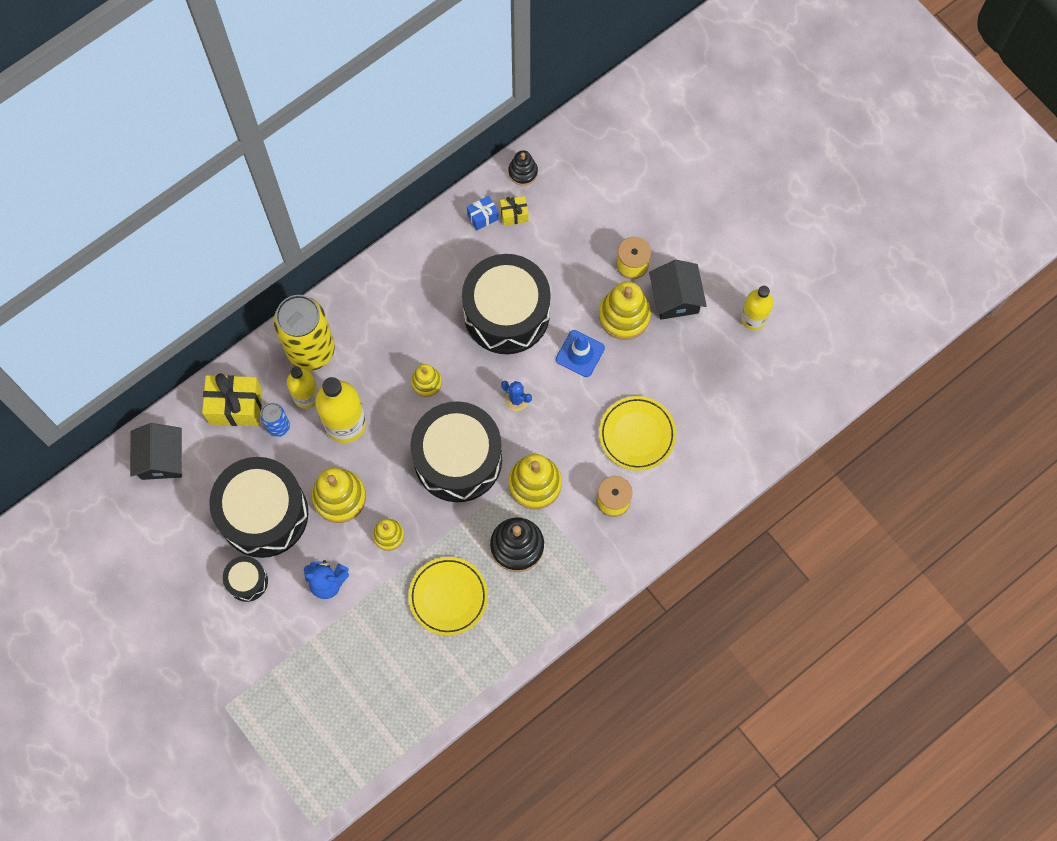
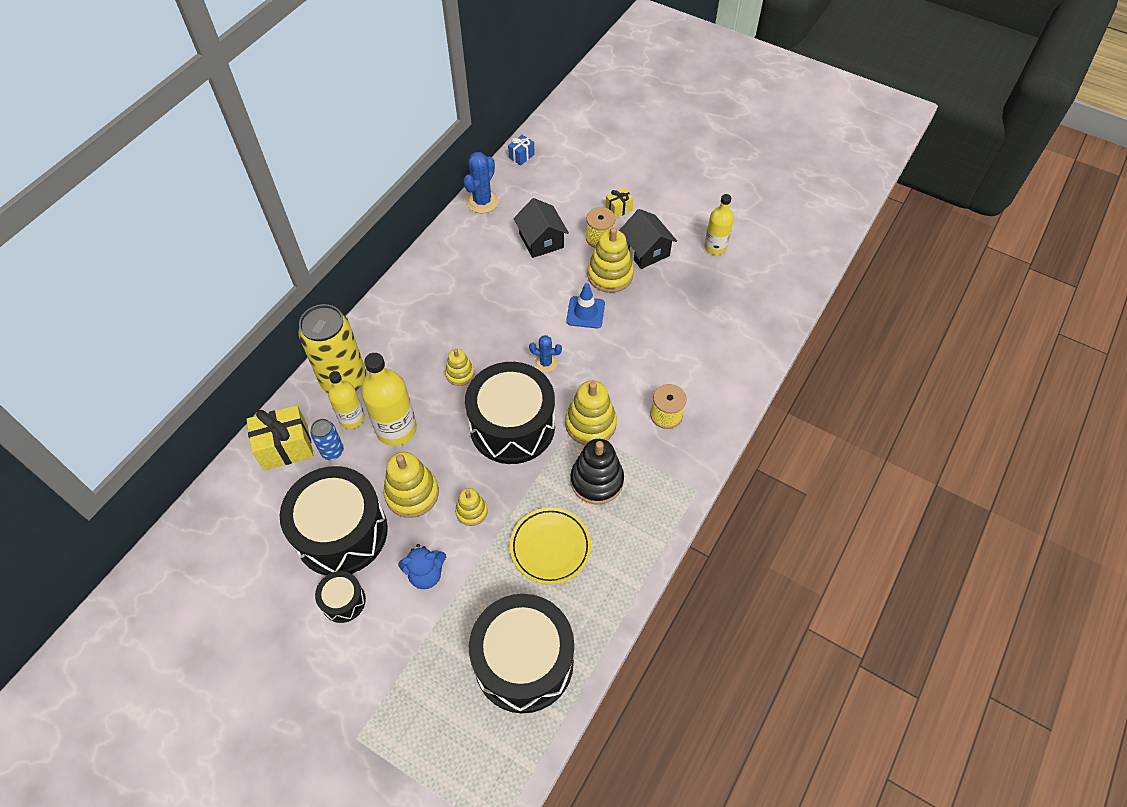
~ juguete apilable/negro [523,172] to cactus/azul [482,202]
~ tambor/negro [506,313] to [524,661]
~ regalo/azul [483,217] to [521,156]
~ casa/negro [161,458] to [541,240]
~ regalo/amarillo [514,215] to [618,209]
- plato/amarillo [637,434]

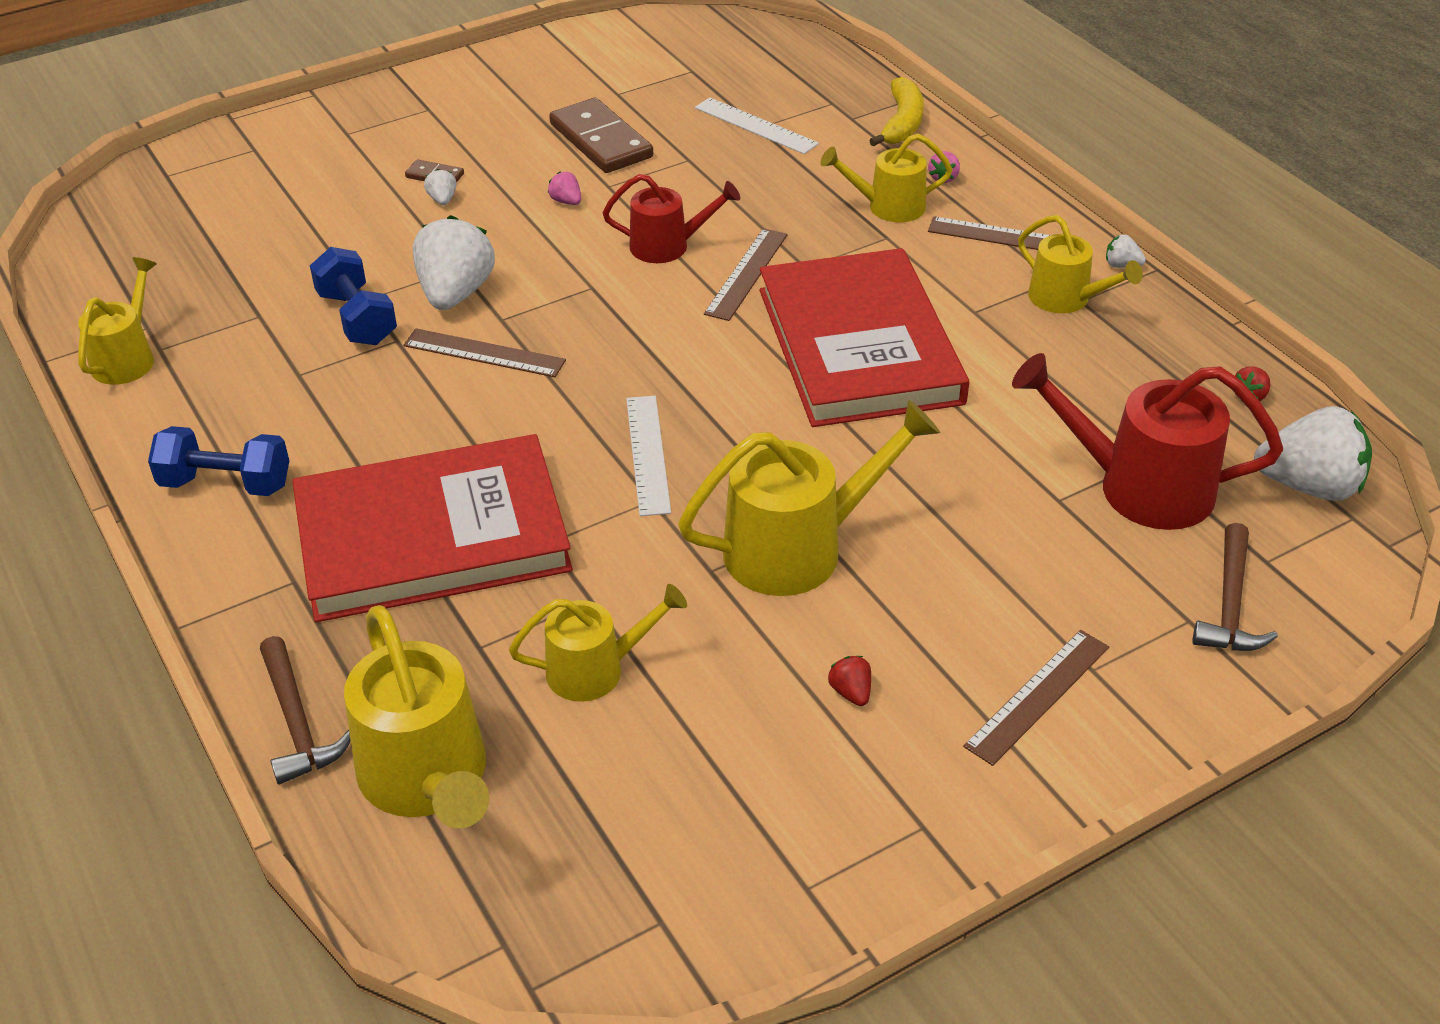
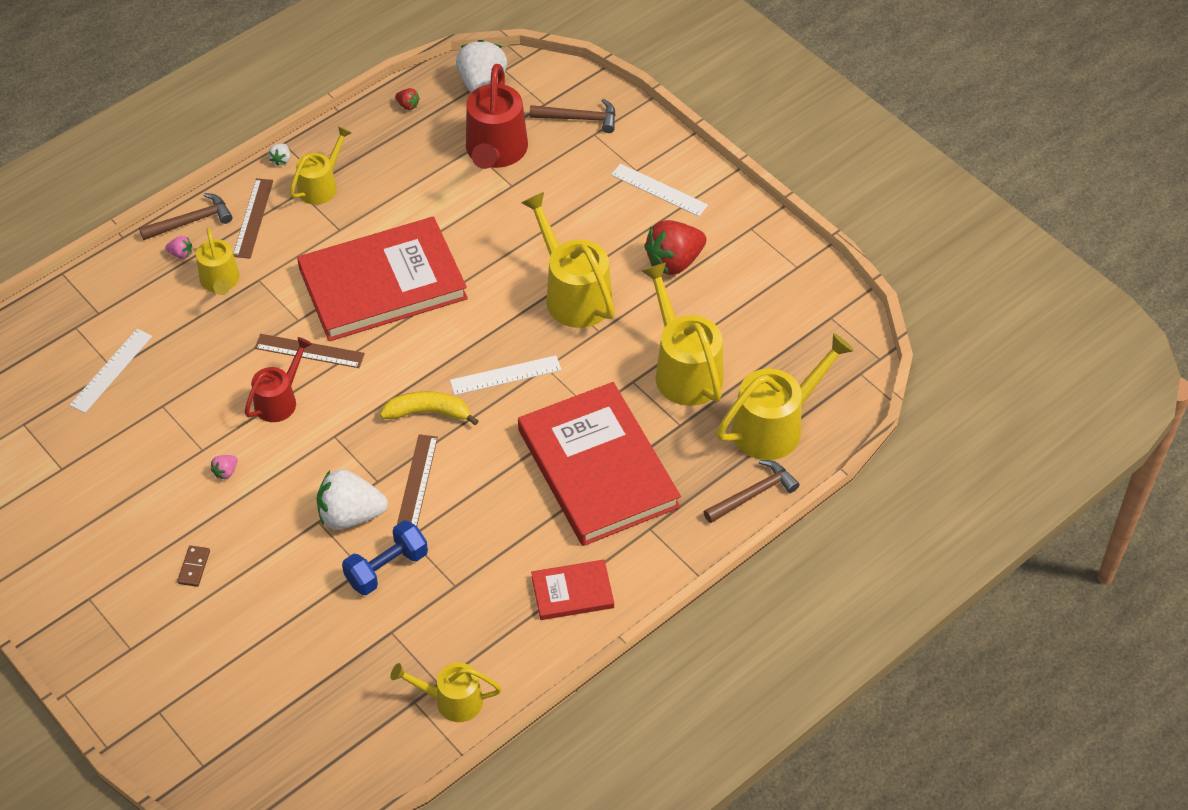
+ martillo/marrón [191,221]
~ regadera/rojo [668,246] = [280,400] 45 degrees clockwise
~ plátano/amarillo [902,123] to [428,412]
~ mancuerna/azul [226,484] to libro/rojo [572,592]
~ regla/marrón [1037,696] to regla/blanco [659,190]
~ regadera/amarillo [596,669] = [684,369] x1.64
~ fresa/rojo [851,692] = [674,262] x2.37
- fresa/blanco [442,200]
- ficha de dominó/marrón [600,141]

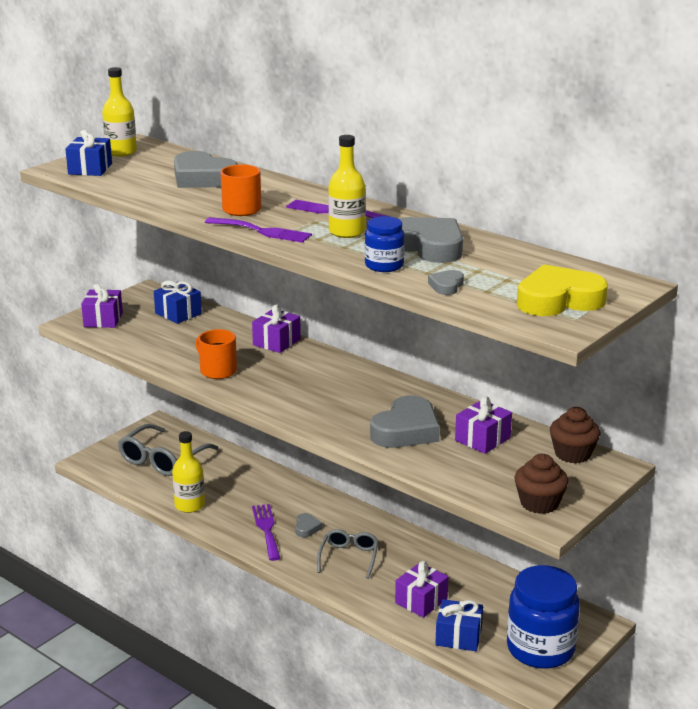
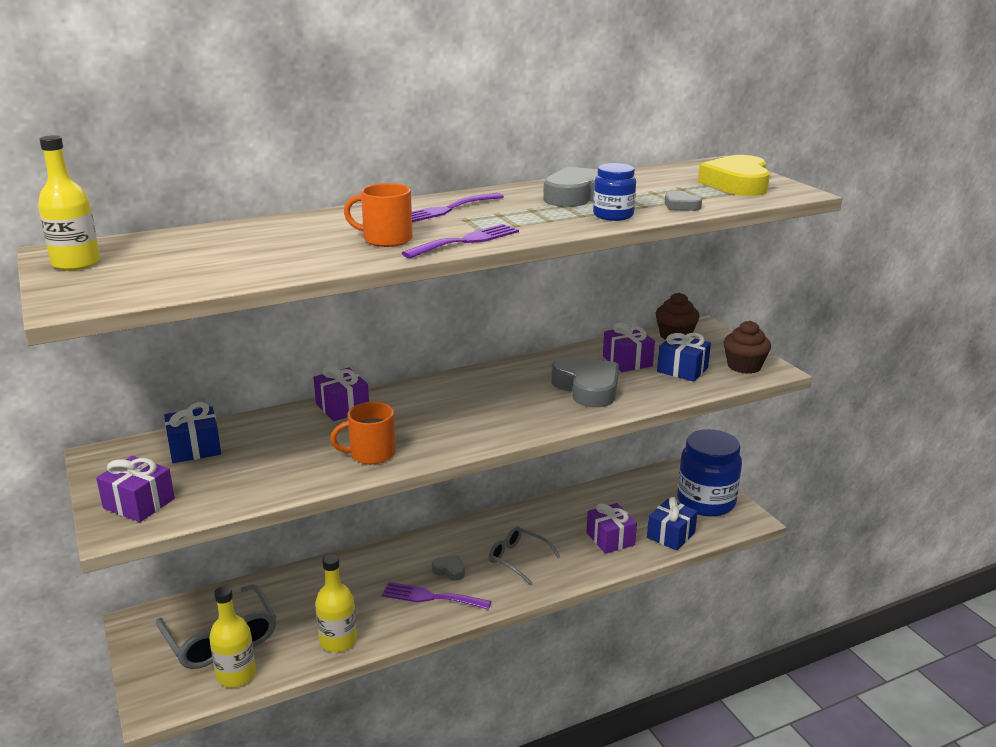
~ botella/amarillo [347,232] to [236,675]
~ regalo/azul [90,169] to [682,370]
- corazón/gris [202,178]

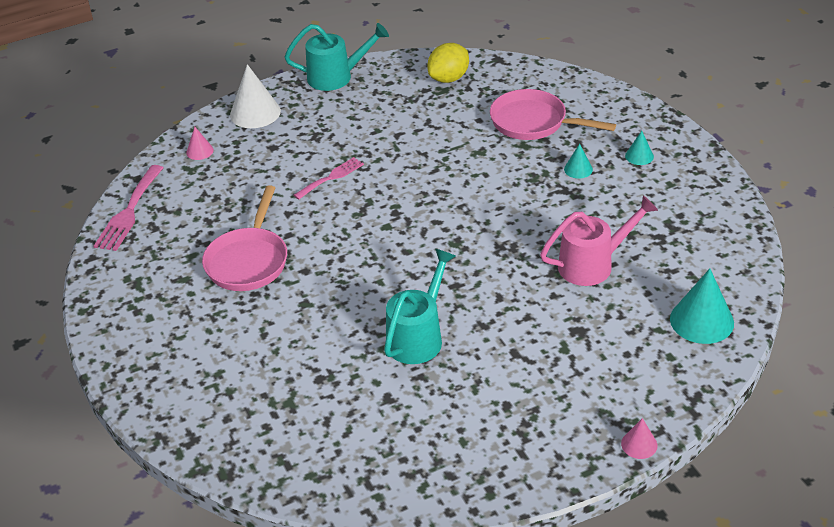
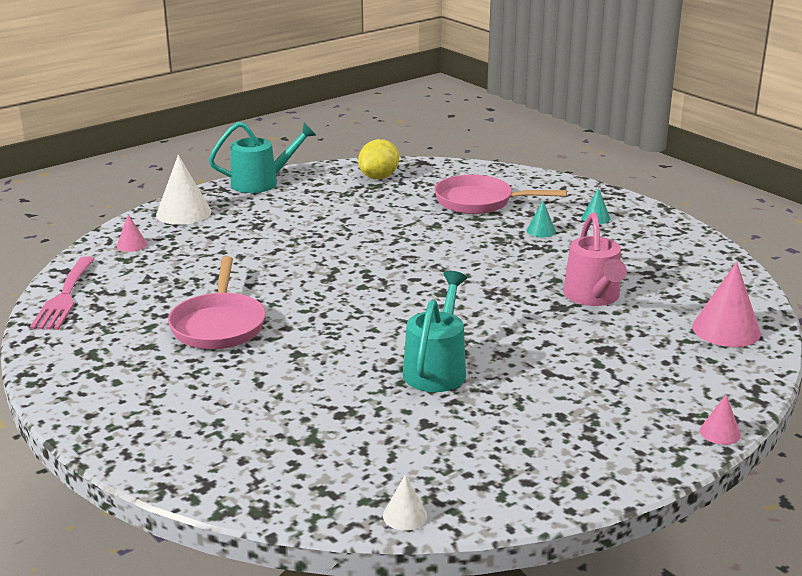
+ cono/blanco [405,516]
~ regadera/rosa [593,264] = [593,297] 120 degrees clockwise
~ cono/turquesa [701,320] to cono/rosa [726,330]
- tenedor/rosa [331,177]

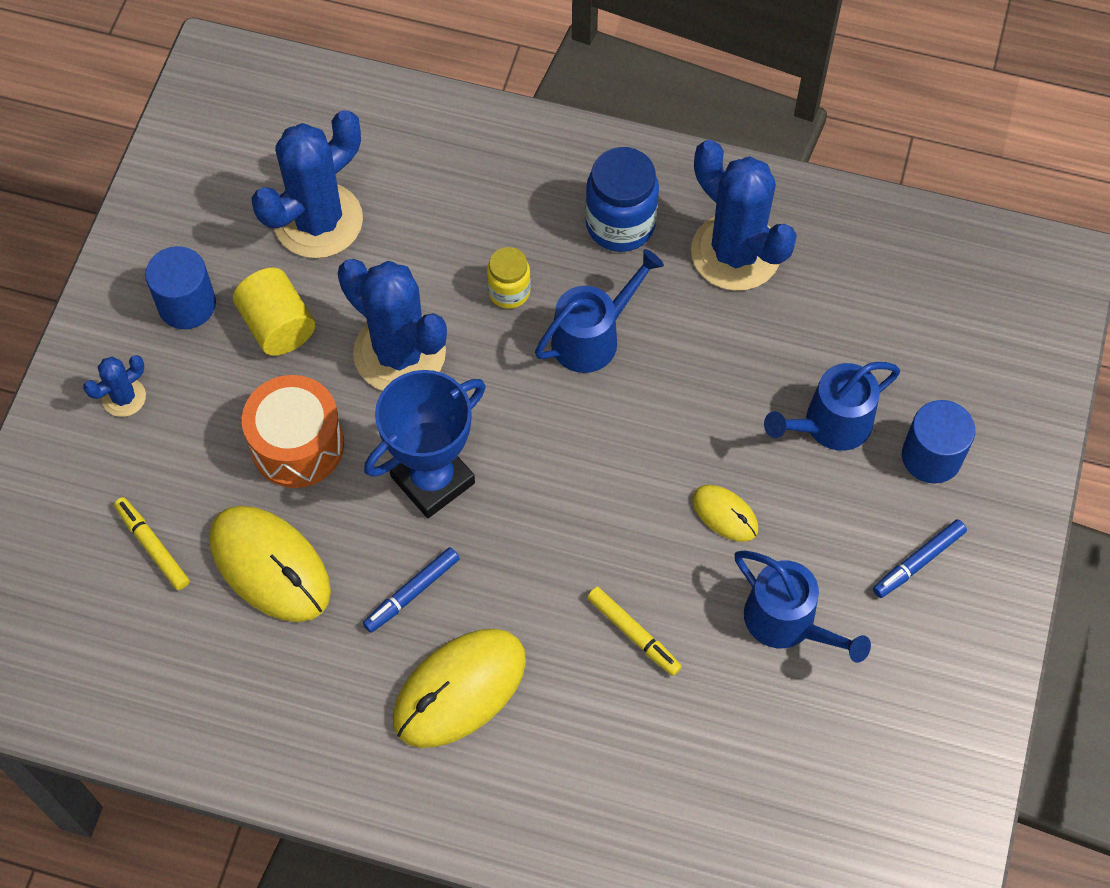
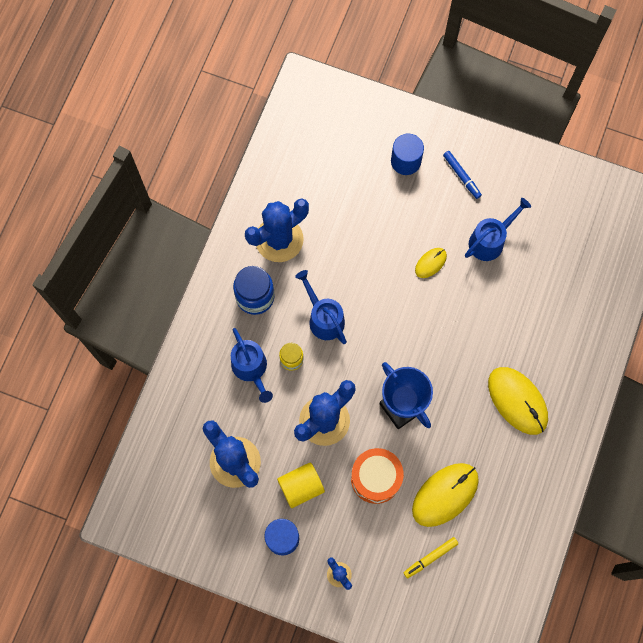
~ regadera/azul [830,425] to [251,368]
- rotulador/azul [412,593]
- rotulador/amarillo [633,634]

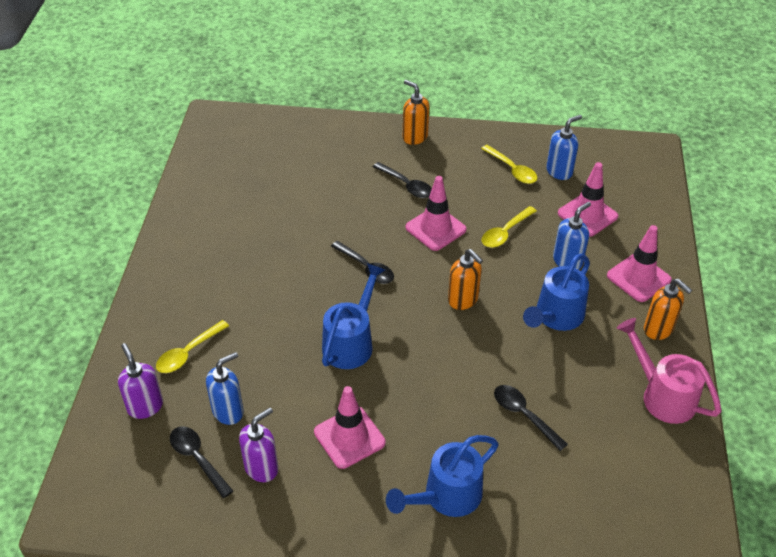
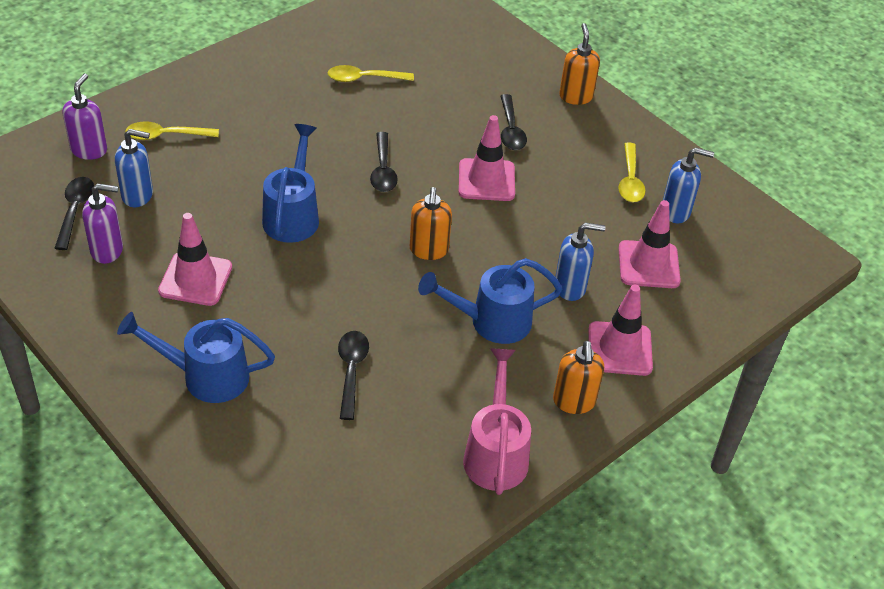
~ regadera/azul [351,342] = [293,215] 60 degrees counterclockwise
~ cuchara/amarillo [505,232] to [364,79]

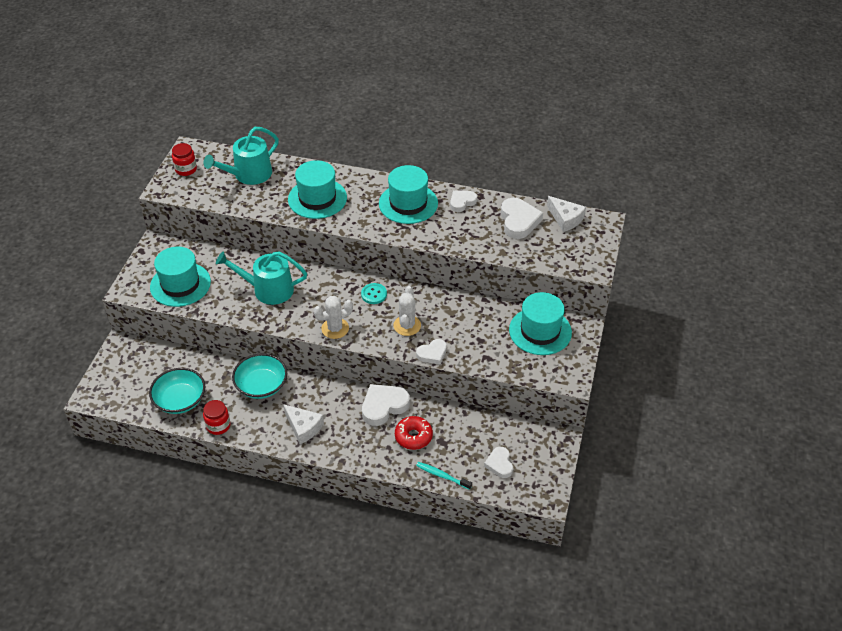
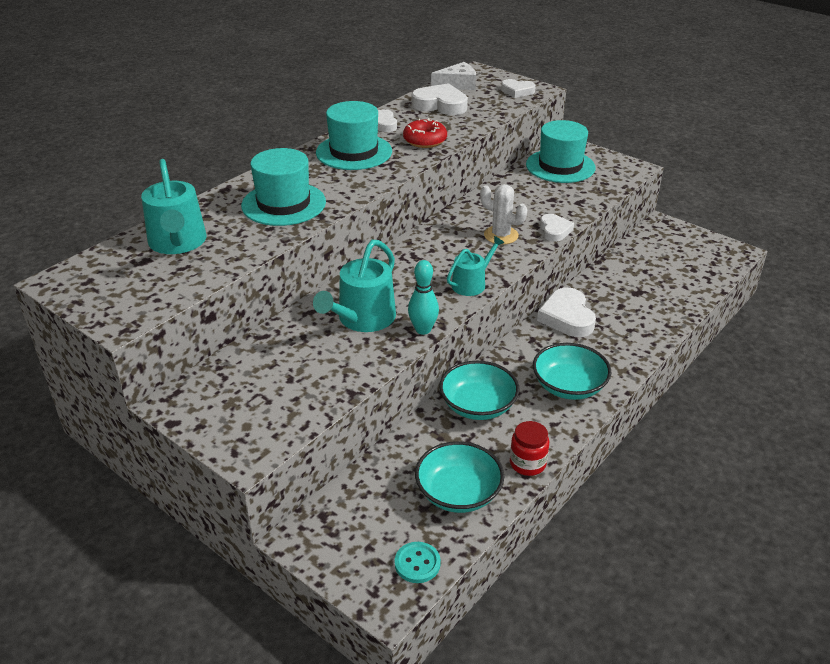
~ botón/turquesa [374,294] to [417,563]
~ rosquilla/rojo [413,436] to [425,140]
+ bolo/turquesa [423,330]
~ cactus/blanco [335,328] to regadera/turquesa [471,283]
~ corazón/blanco [499,464] to [517,91]
~ queso/blanco [303,427] to cuenco/turquesa [569,386]
- sombrero/turquesa [180,284]
- tarro/rojo [186,169]
- cepillo de dientes/turquesa [442,476]

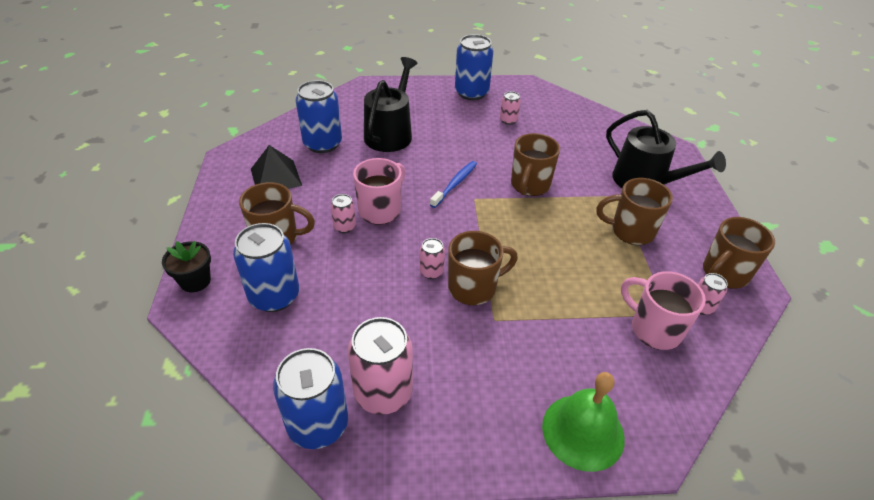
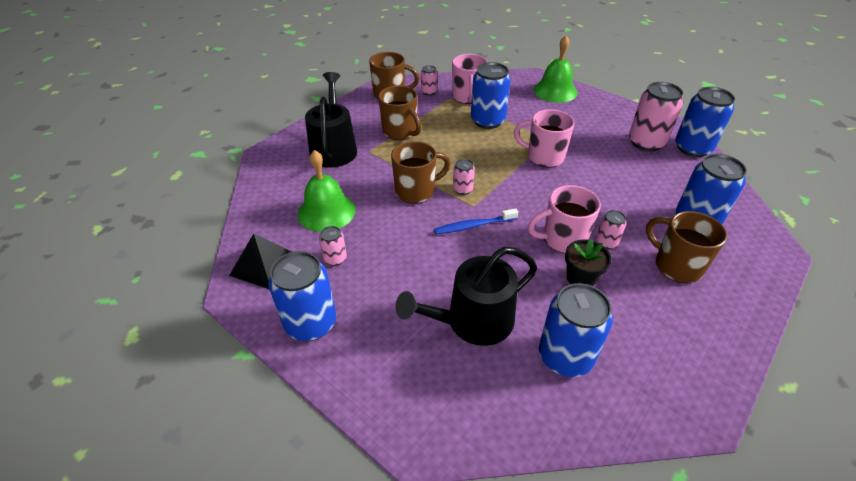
~ pirámide/negro [276,177] to [264,265]
+ campana/verde [326,211]
~ lata/rosa [431,272] to [462,189]
+ lata/azul [487,121]
~ taza/marrón [474,287] to taza/rosa [544,157]
~ maceta/negro [195,281] to [581,278]

